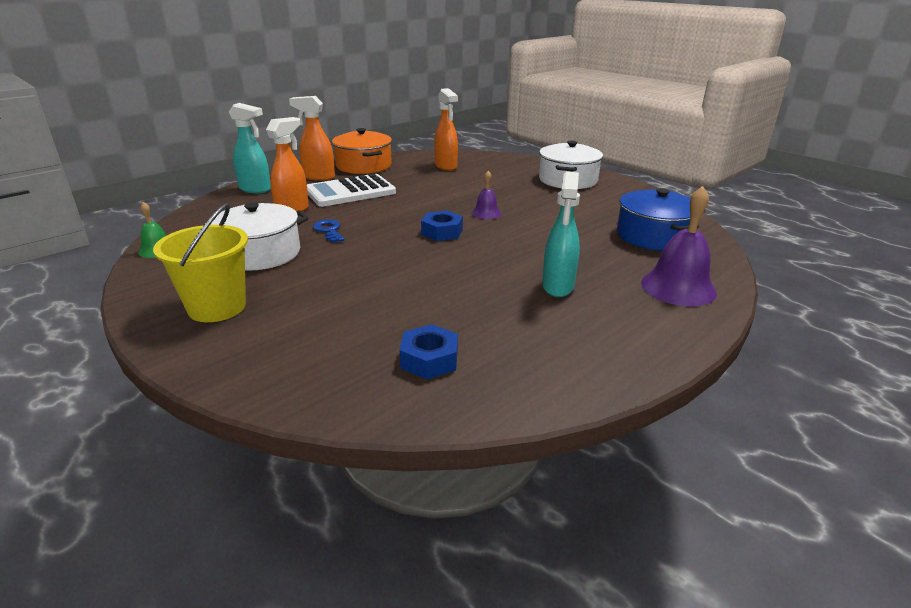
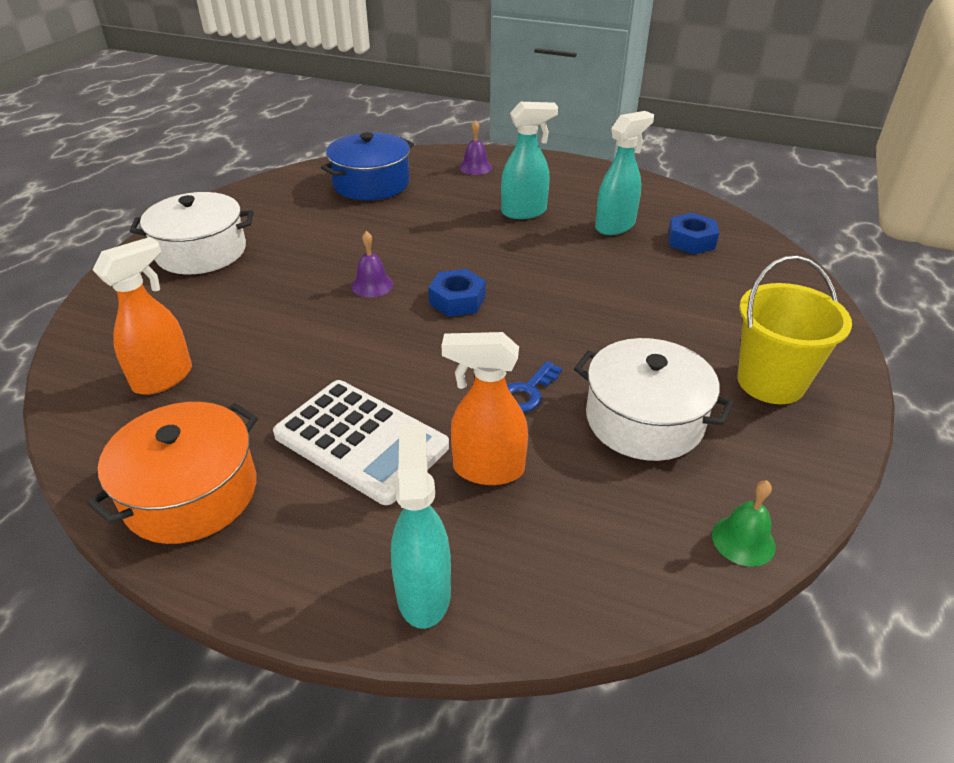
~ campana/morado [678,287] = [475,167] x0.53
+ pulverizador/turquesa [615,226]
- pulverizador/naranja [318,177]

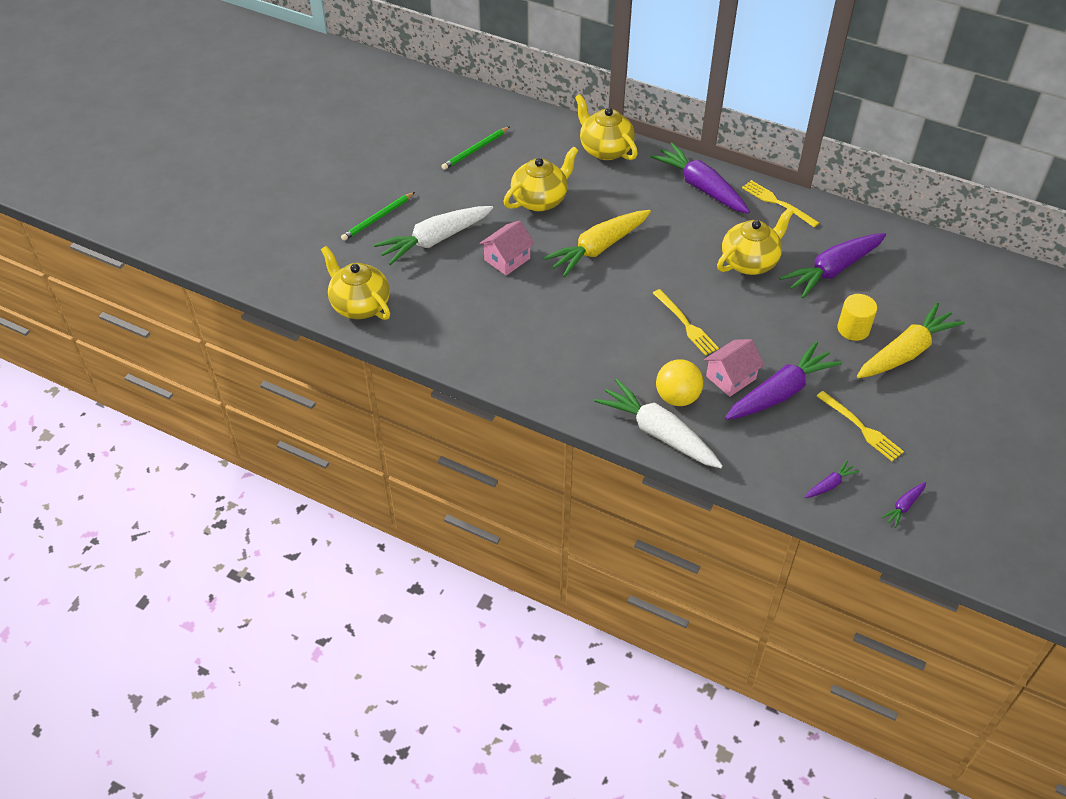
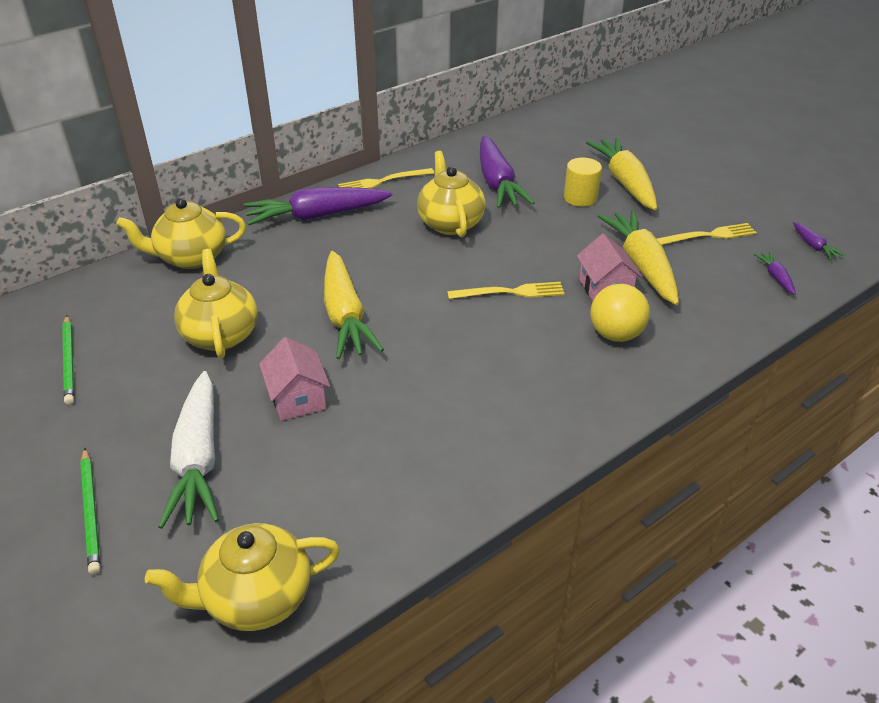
~ zanahoria/morado [780,392] to zanahoria/amarillo [641,265]
- zanahoria/blanco [658,433]

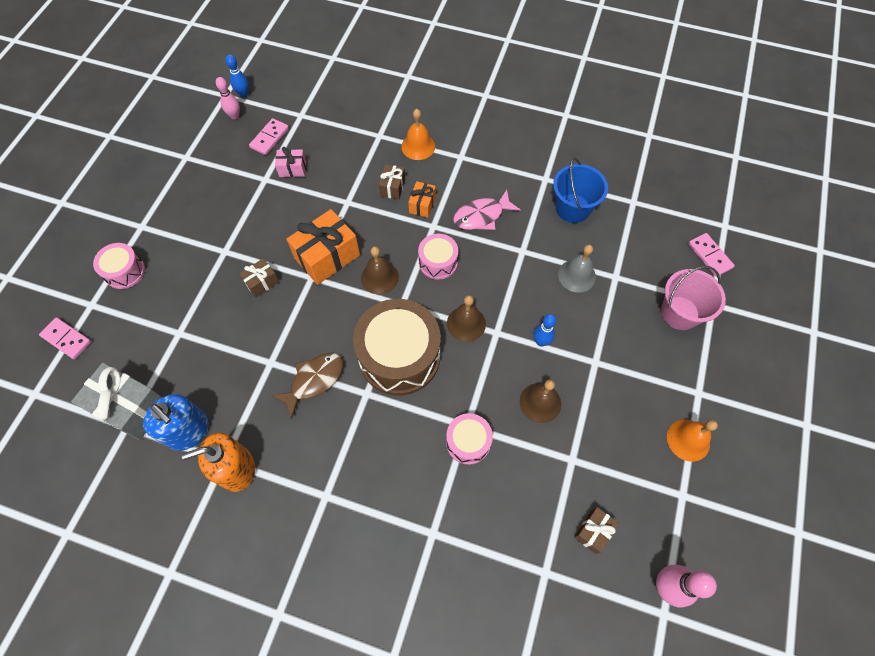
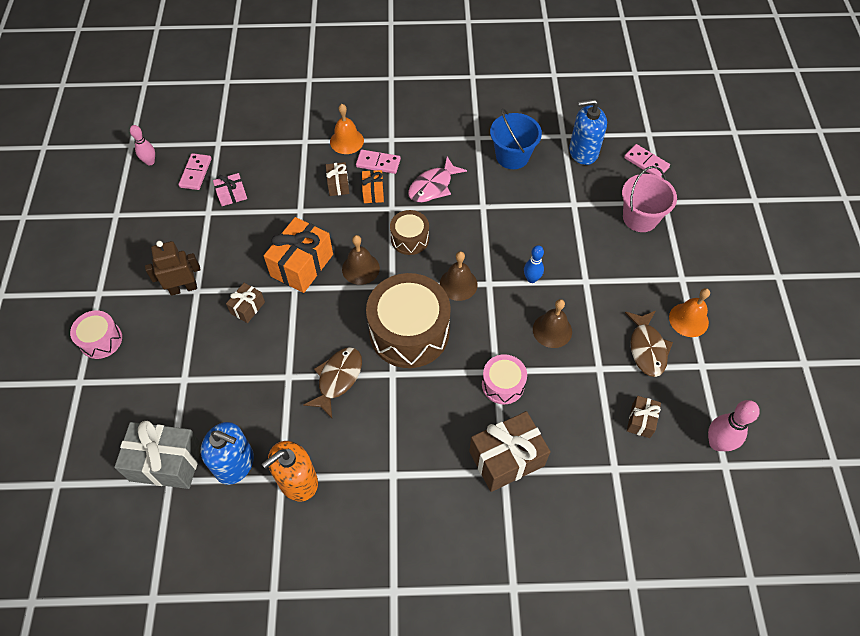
+ robot/marrón [183,288]
~ ficha de dominó/rosa [67,339] to [378,163]
~ tambor/rosa [438,262] to tambor/marrón [410,239]
+ regalo/marrón [506,458]
+ dispensador de jabón/azul [583,152]
+ pez/marrón [647,348]
- bolo/azul [243,94]
- campana/gris [577,275]

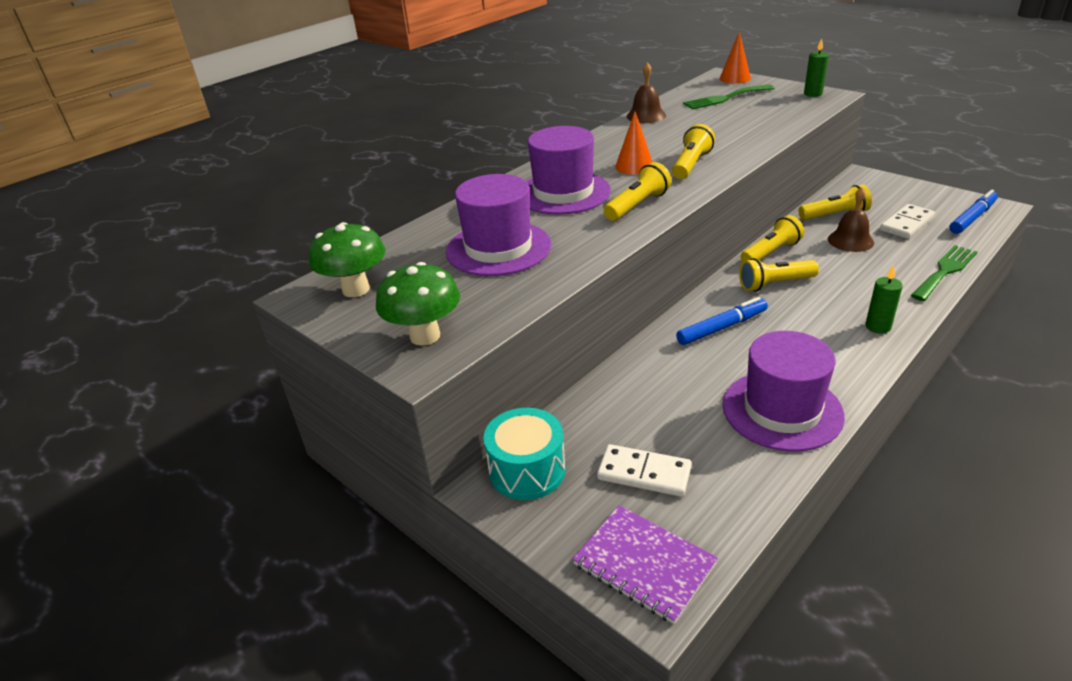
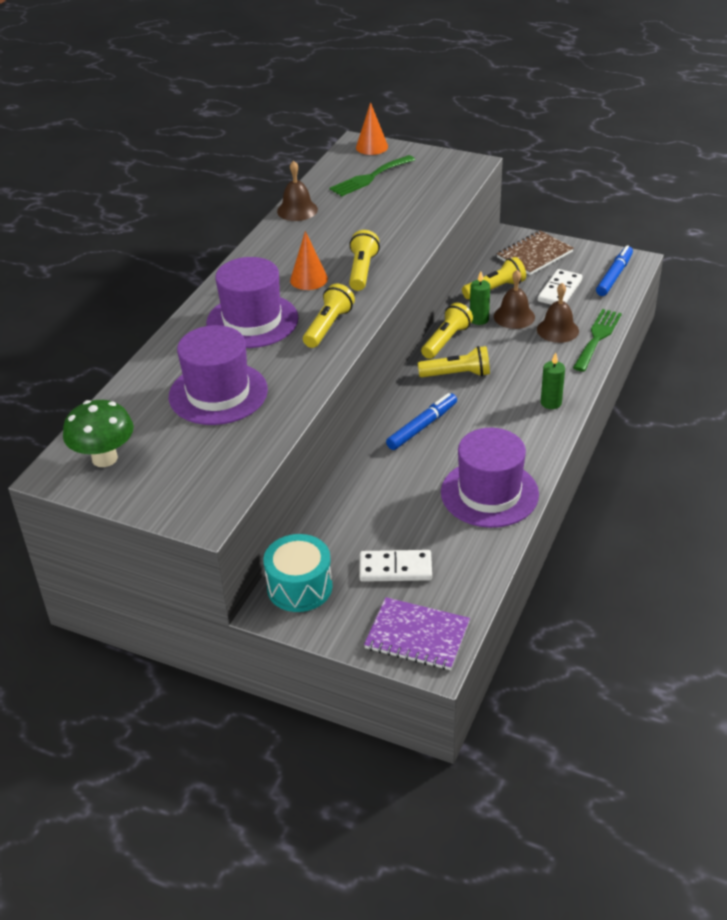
~ lámpara de mano/amarillo [774,284] = [457,374] 150 degrees counterclockwise
~ vela/verde [813,94] to [479,319]
+ cuaderno/marrón [534,255]
+ campana/marrón [557,330]
- seta/verde [425,336]

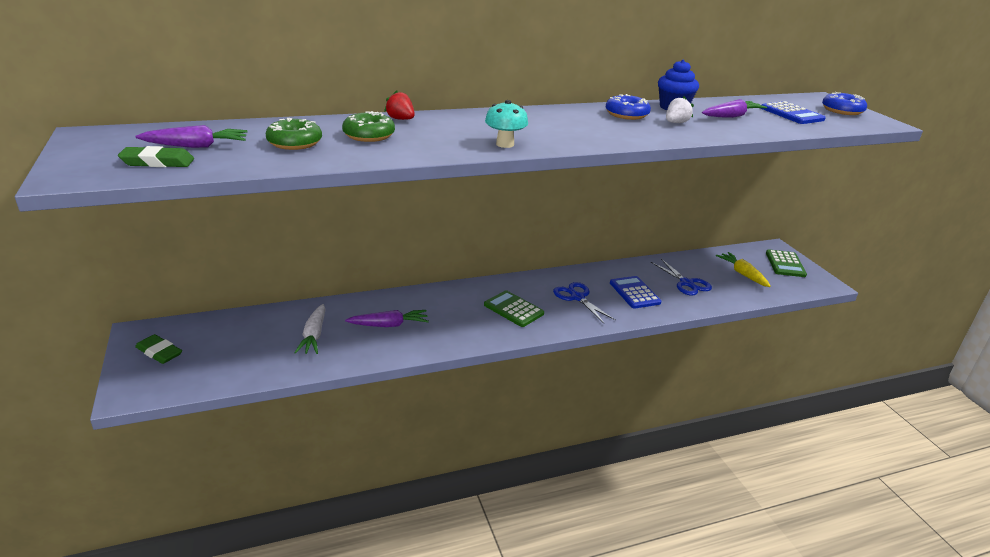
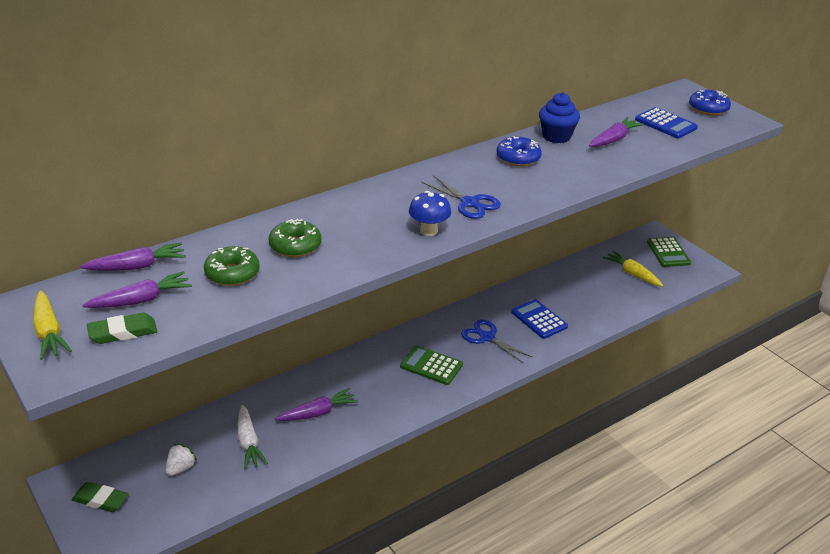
+ zanahoria/amarillo [49,333]
+ zanahoria/morado [137,266]
~ fresa/blanco [676,123] to [181,468]
~ seta/turquesa [505,144] to seta/azul [429,231]
~ tijeras/azul [686,283] to [469,203]
- fresa/rojo [400,119]

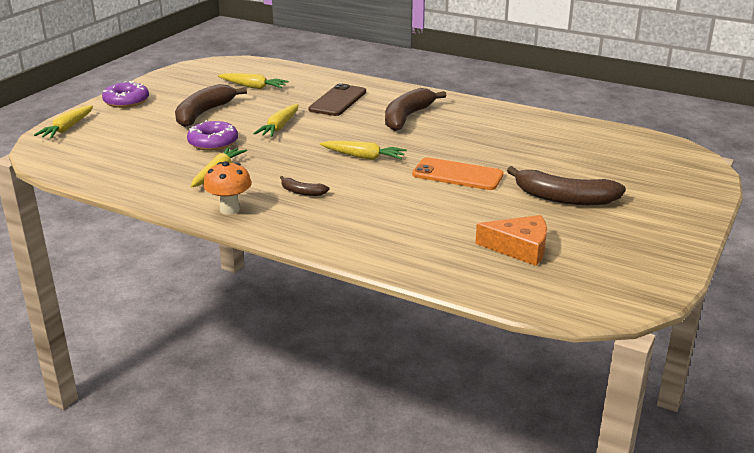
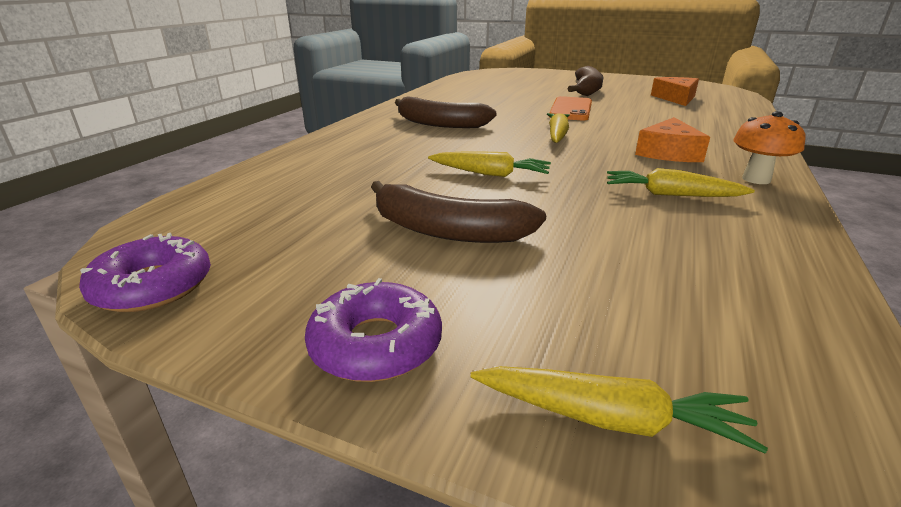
~ rosquilla/morado [213,142] to [153,286]
~ plátano/marrón [302,192] to queso/naranja [668,152]
- zanahoria/amarillo [253,87]
- móvil/marrón [338,101]

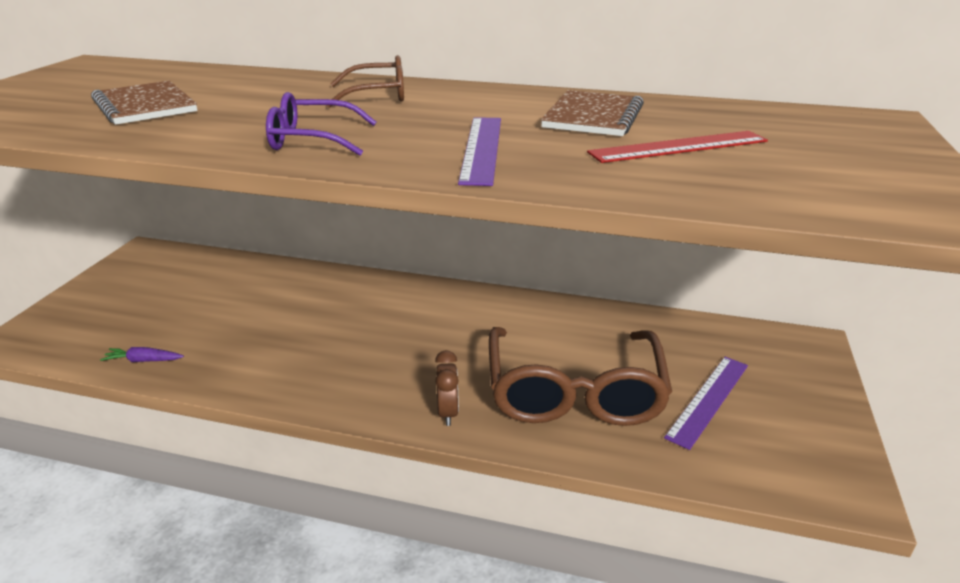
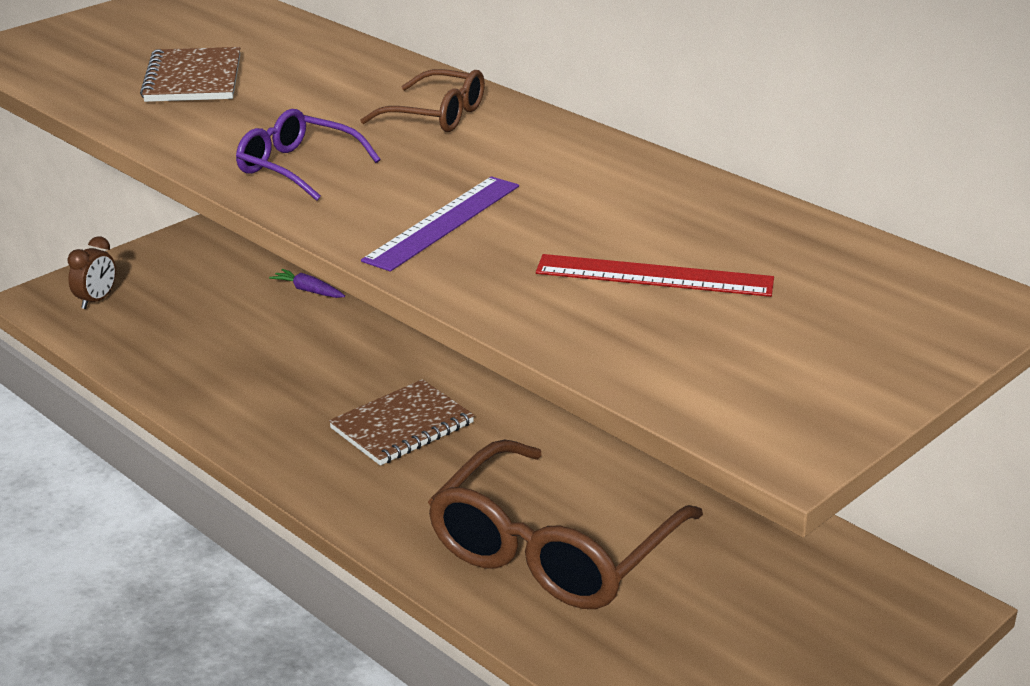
~ despertador/marrón [448,413] to [96,300]
~ zanahoria/morado [144,360] to [308,291]
~ cuaderno/marrón [593,117] to [402,426]
- regla/morado [708,399]

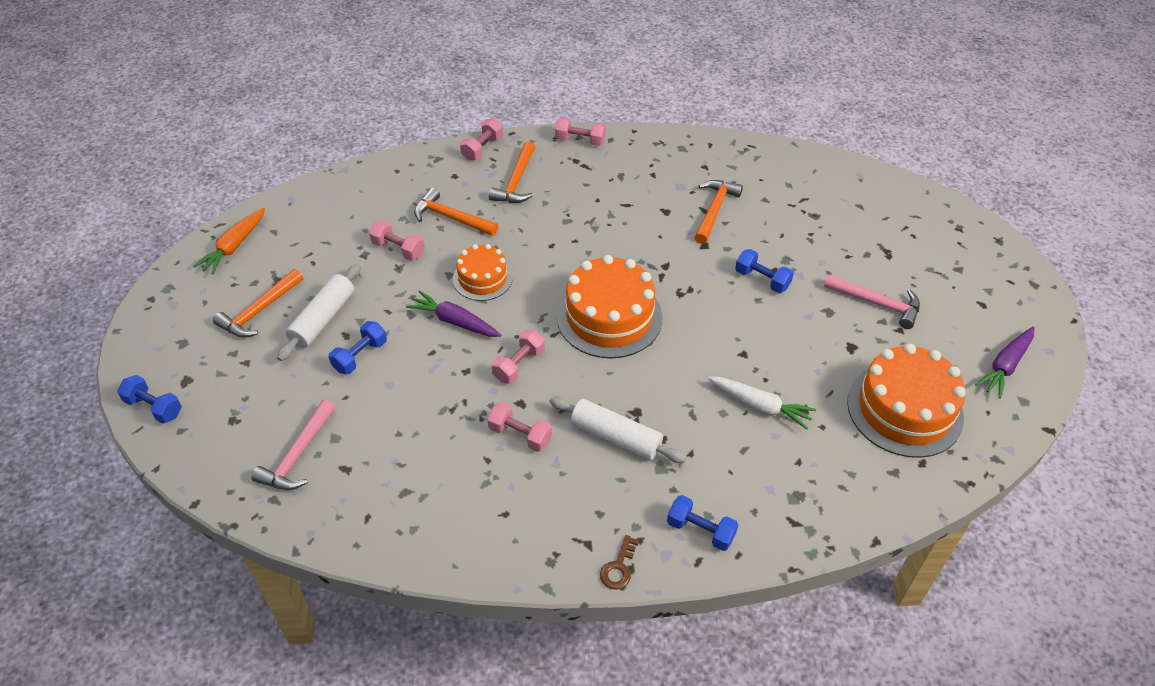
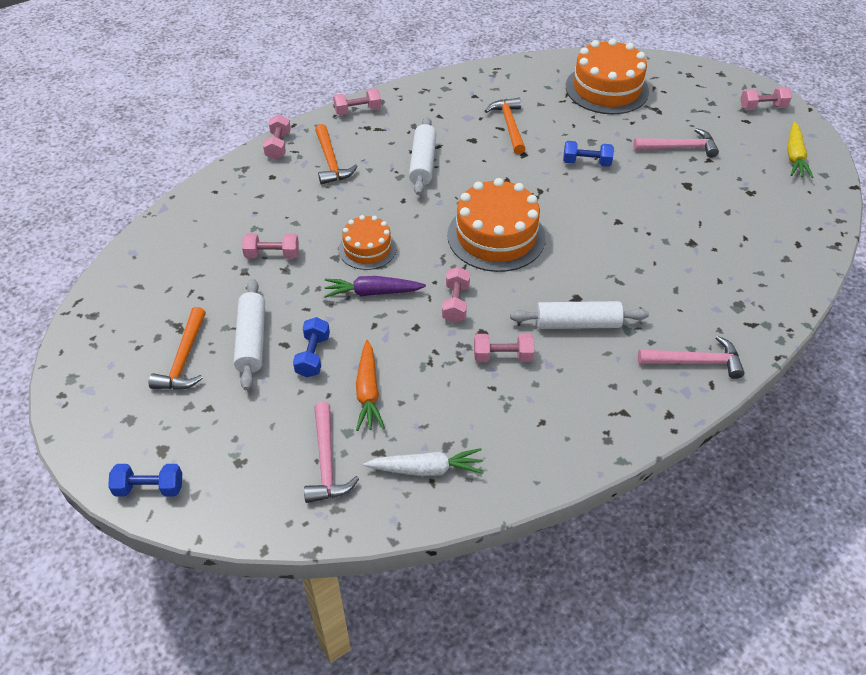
~ zanahoria/naranja [234,246] to [368,392]
~ zanahoria/blanco [760,406] to [426,469]
+ rodillo/blanco [423,163]
~ tarta/naranja [904,409] to [607,89]
~ mancuerna/azul [700,530] to martillo/rosa [695,362]
+ mancuerna/rosa [762,107]
~ zanahoria/morado [1005,366] to zanahoria/amarillo [794,156]
- martillo/naranja [451,218]
- llave/marrón [619,567]

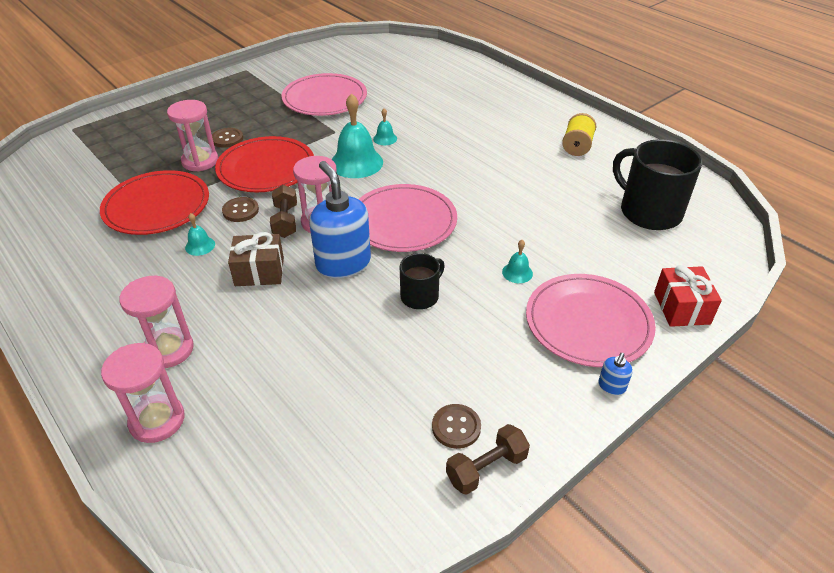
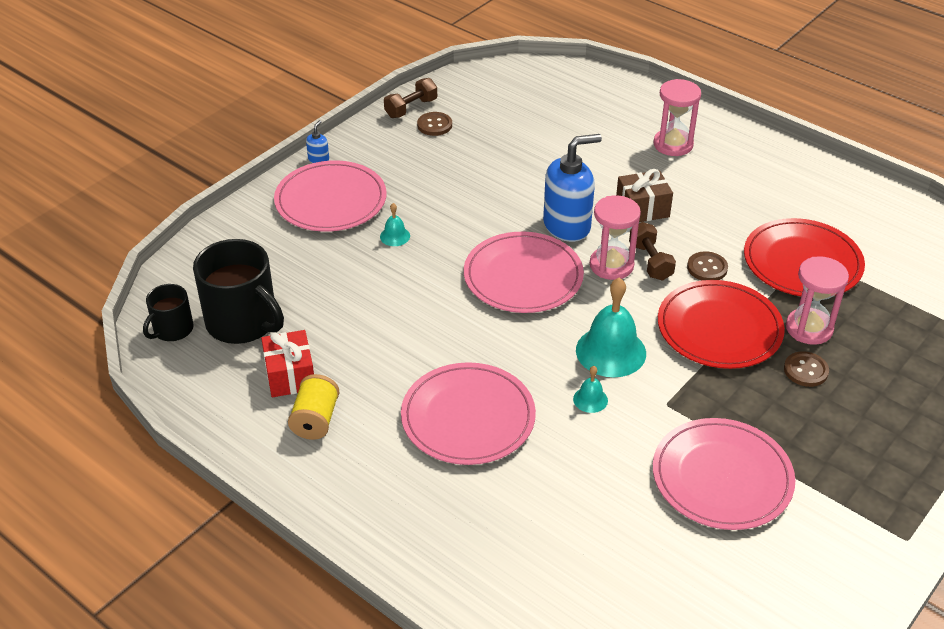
~ taza/negro [420,296] to [172,329]
~ regalo/rojo [681,308] to [290,375]
+ plato/rosa [468,417]
~ dispensador de jabón/azul [343,263] = [567,226] 75 degrees counterclockwise
- reloj de arena/rosa [157,420]
- campana/turquesa [200,246]

